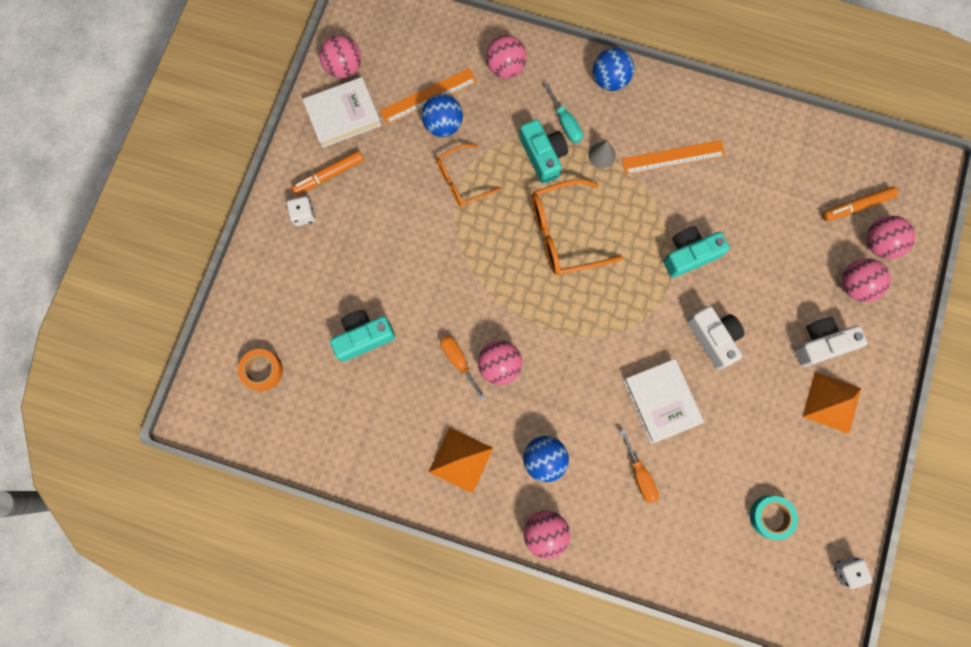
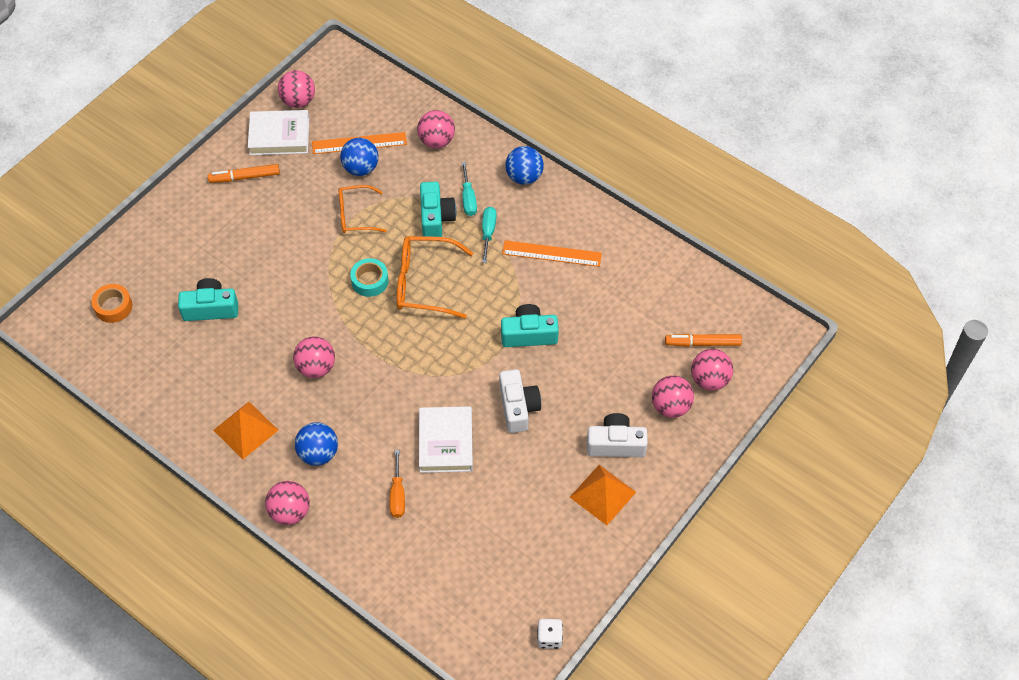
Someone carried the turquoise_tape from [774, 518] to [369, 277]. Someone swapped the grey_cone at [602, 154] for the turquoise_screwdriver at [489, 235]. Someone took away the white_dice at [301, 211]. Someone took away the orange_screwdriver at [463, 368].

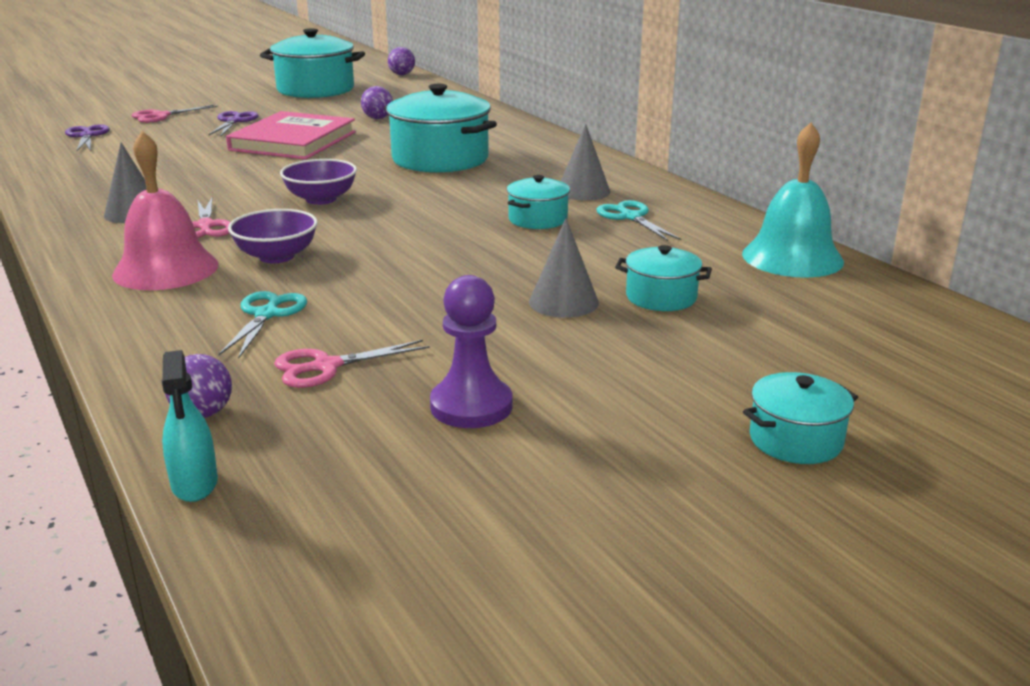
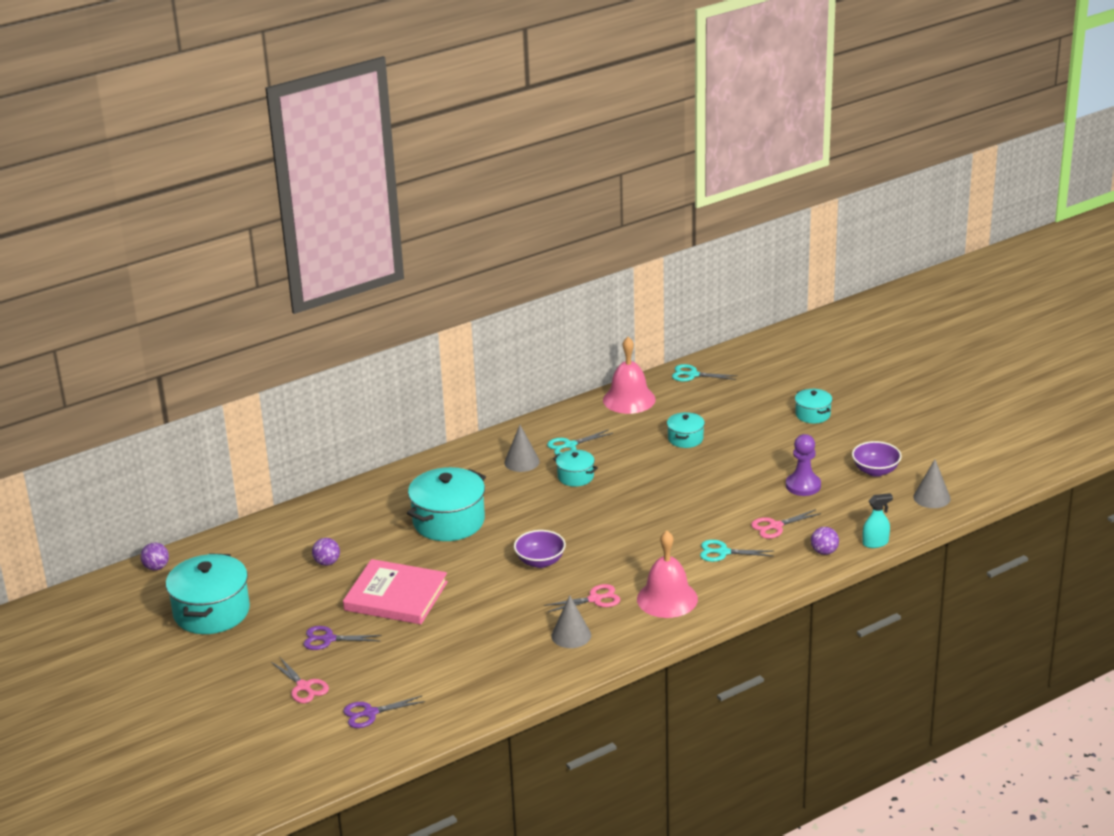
Someone repainted the turquoise_bell at [793, 200], which became the pink_bell at [629, 375]. Someone put down the turquoise_scissors at [704, 373]. Someone rotated the pink_scissors at [352, 364] by 90 degrees clockwise. Someone carried the purple_bowl from [273, 236] to [877, 459]. Someone carried the grey_cone from [564, 268] to [932, 483].

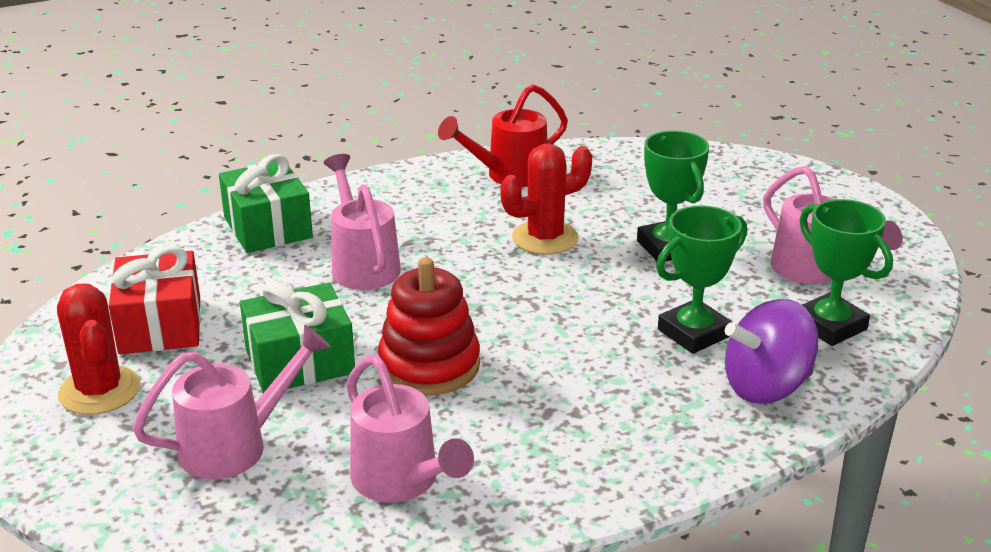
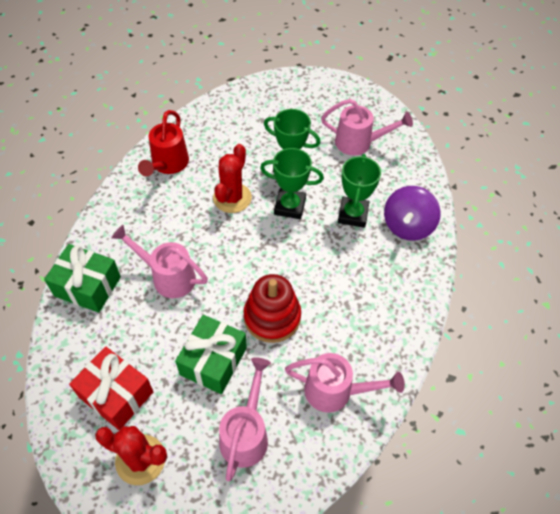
Someone carried the green_trophy from [846, 272] to [292, 183].

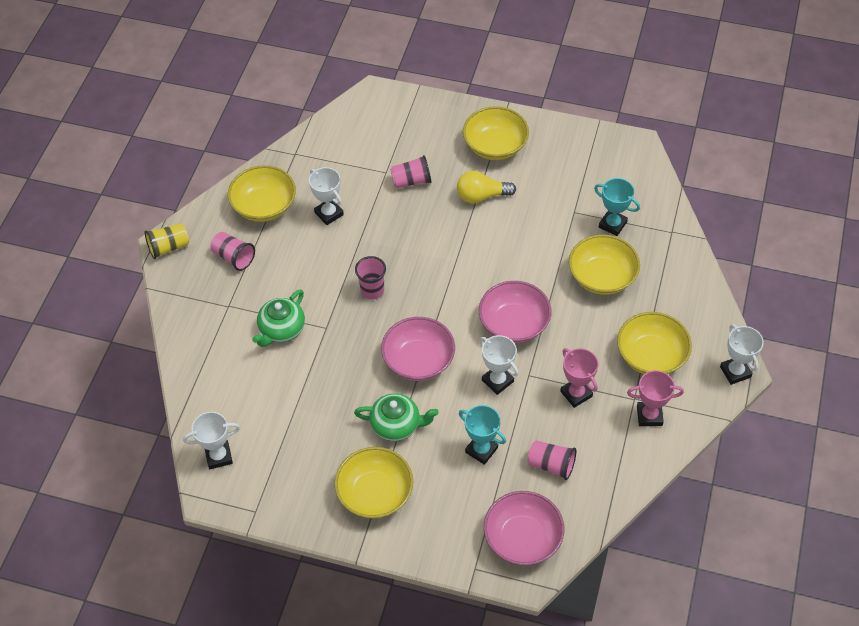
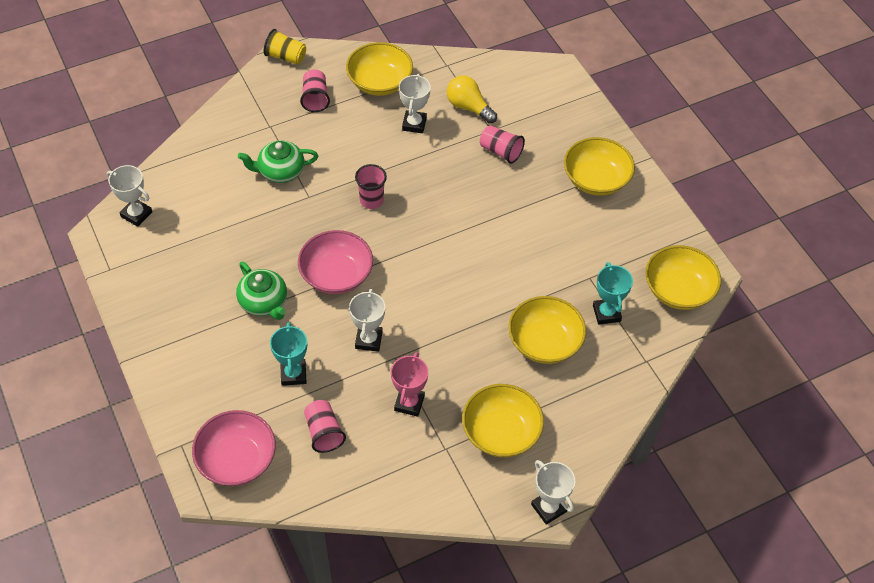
Someone carried the yellow_light_bulb from [486, 187] to [472, 99]. Someone rotated the white_trophy at [742, 354] by 60 degrees counterclockwise. Someone carried the yellow_bowl from [373, 483] to [683, 277]. Someone took away the pink_bowl at [515, 312]. Someone took away the pink_trophy at [655, 398].

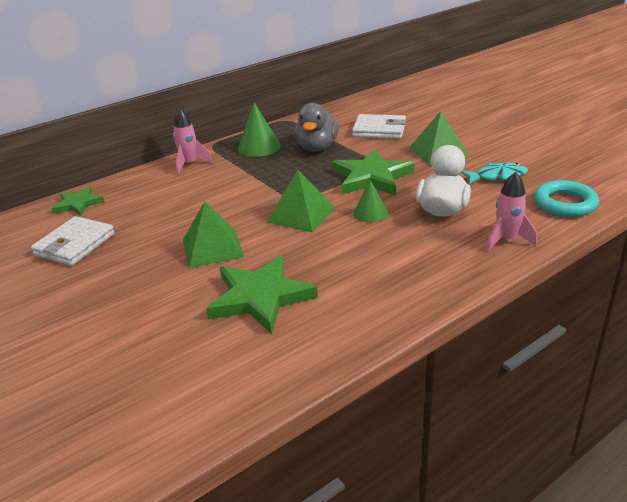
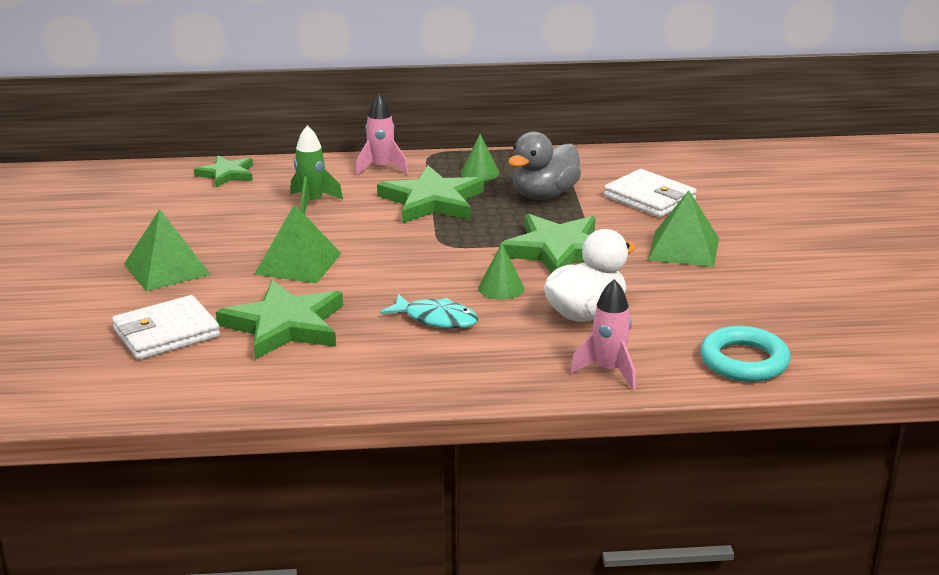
Someone carried the white_wallet from [73, 241] to [166, 327]. Someone carried the green_pyramid from [301, 201] to [167, 250]. Someone put down the green_rocket at [316, 170]. Someone put down the green_star at [430, 194]. Someone carried the turquoise_fish from [494, 173] to [429, 311]. Someone scaled the green_cone at [259, 130] by 0.65.

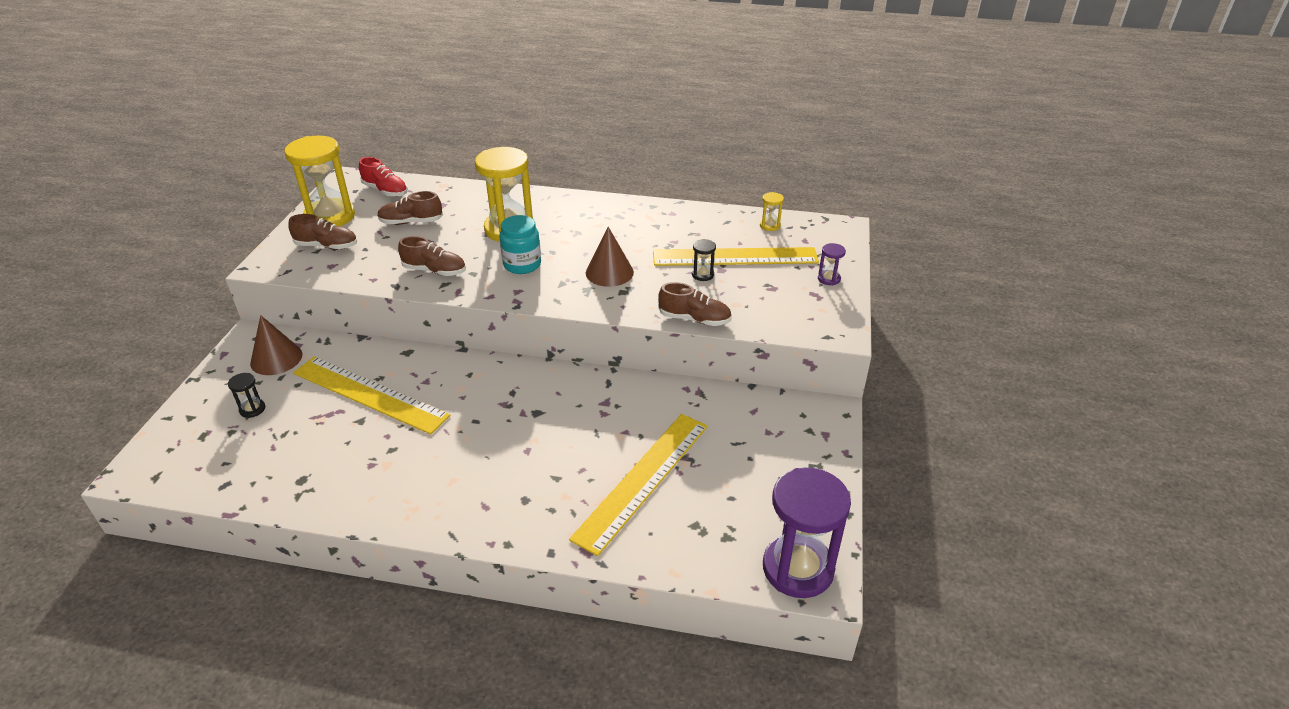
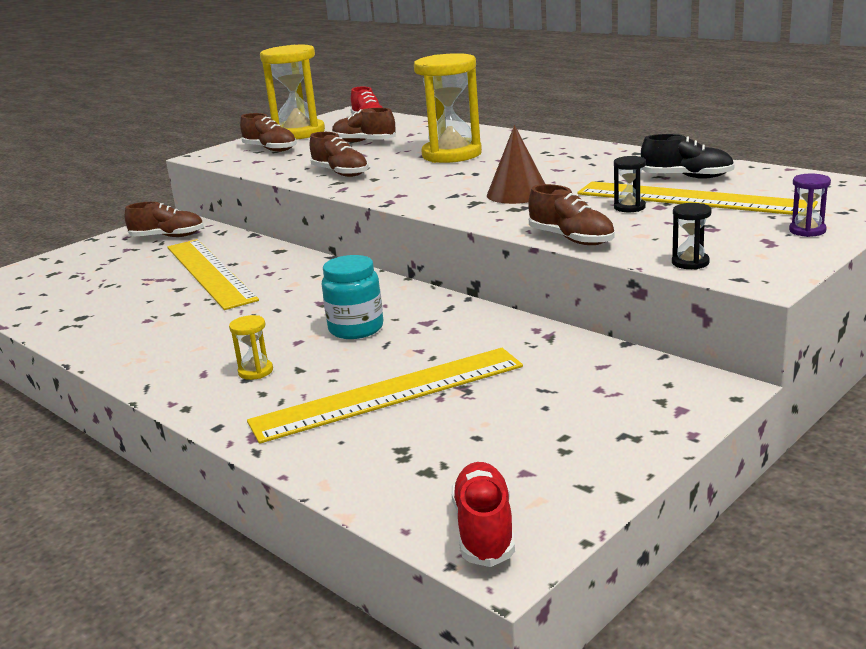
Someone swapped the brown_cone at [276, 345] for the brown_shoe at [164, 219]. Someone carried the yellow_hourglass from [772, 211] to [251, 347]. Someone carried the turquoise_jar from [520, 244] to [352, 297]. Someone swapped the purple_hourglass at [807, 533] for the red_shoe at [483, 514]. Someone put down the black_shoe at [688, 156]. Someone carried the black_hourglass from [246, 395] to [691, 236].

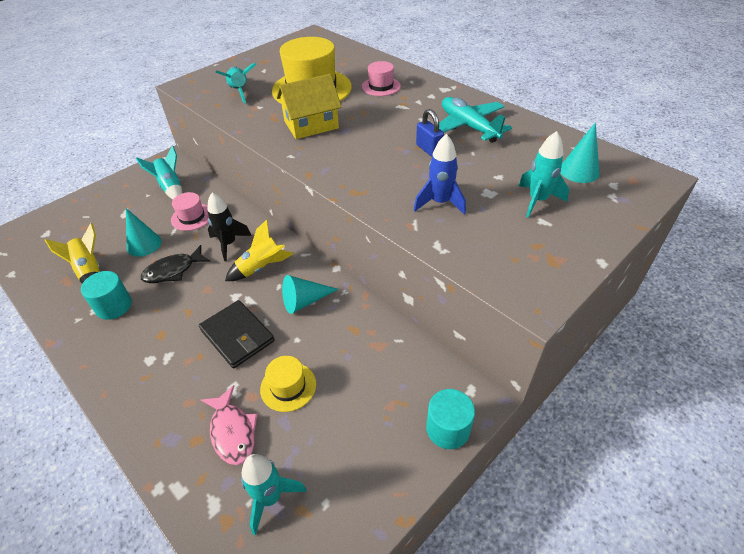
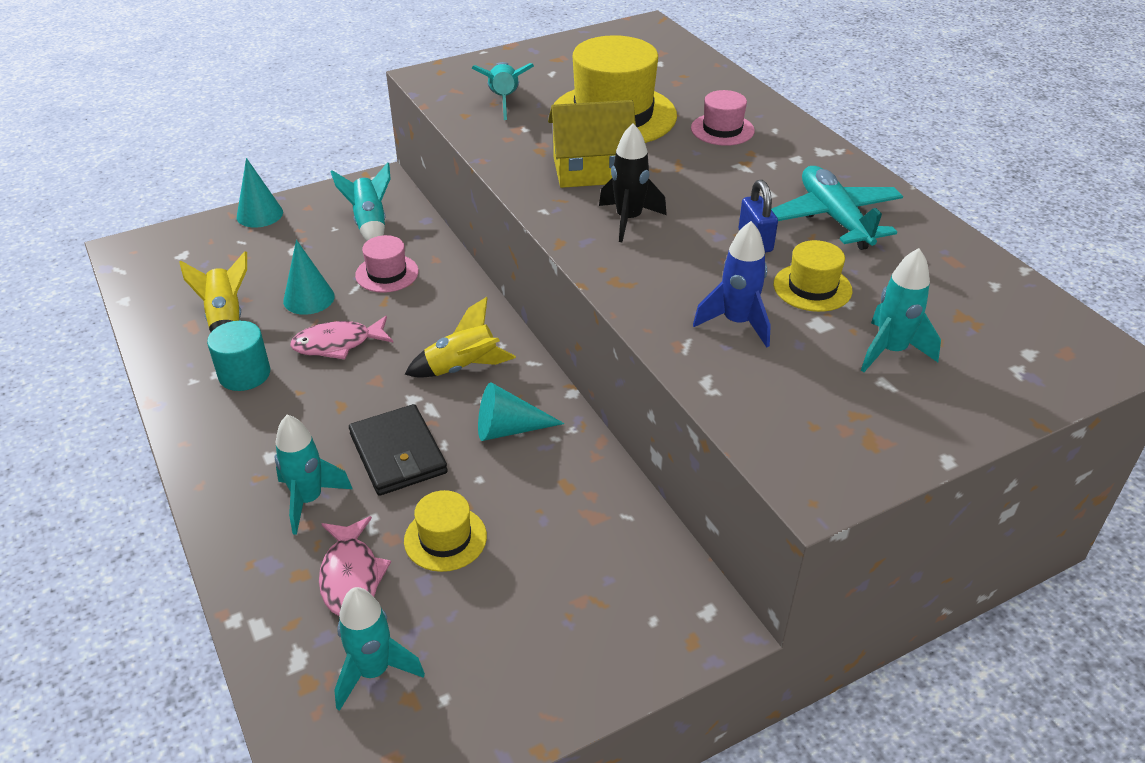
Someone carried the turquoise_cone from [580, 152] to [260, 193]. Someone put down the turquoise_rocket at [313, 475]. Someone repainted the black_fish at [176, 264], which became the pink_fish at [341, 337]. Someone carried the black_rocket from [229, 226] to [633, 182]. Someone put down the yellow_hat at [813, 276]. Someone took away the turquoise_cylinder at [450, 419].

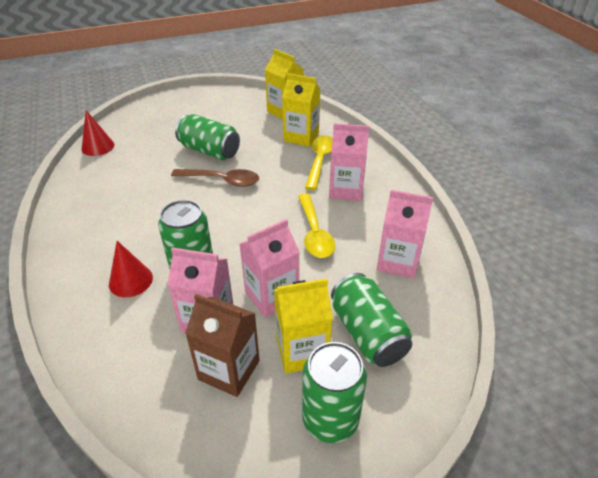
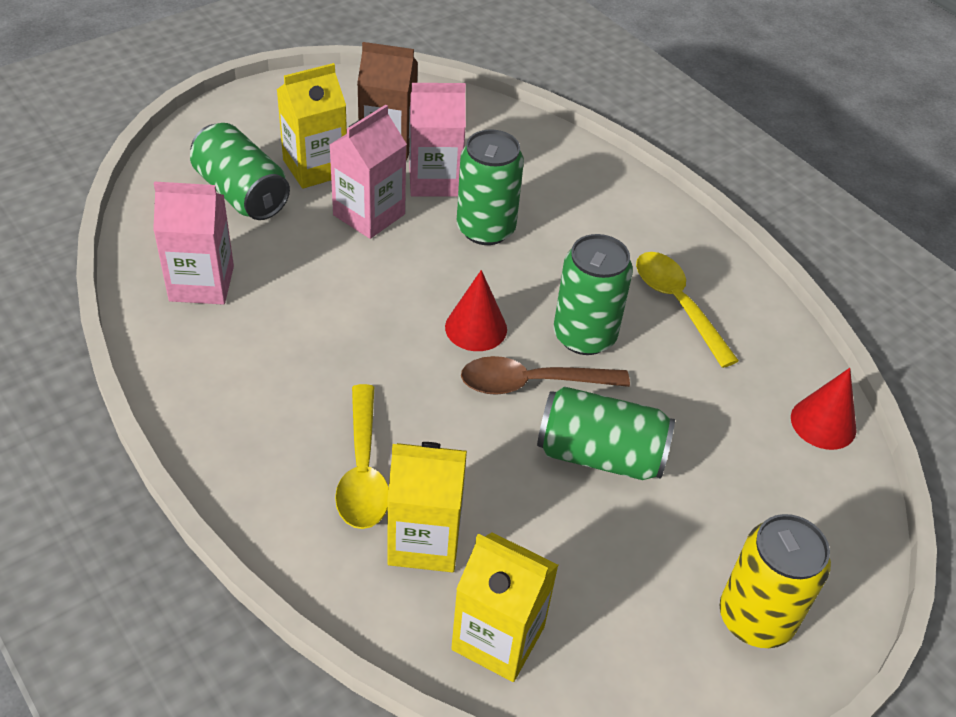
Someone carried the red_cone from [131, 269] to [476, 310]. Someone carried the green_can from [334, 392] to [593, 294]. Someone carried the yellow_spoon from [316, 225] to [687, 310]. Someone put down the yellow_can at [775, 581]. Someone took away the pink_carton at [349, 162].

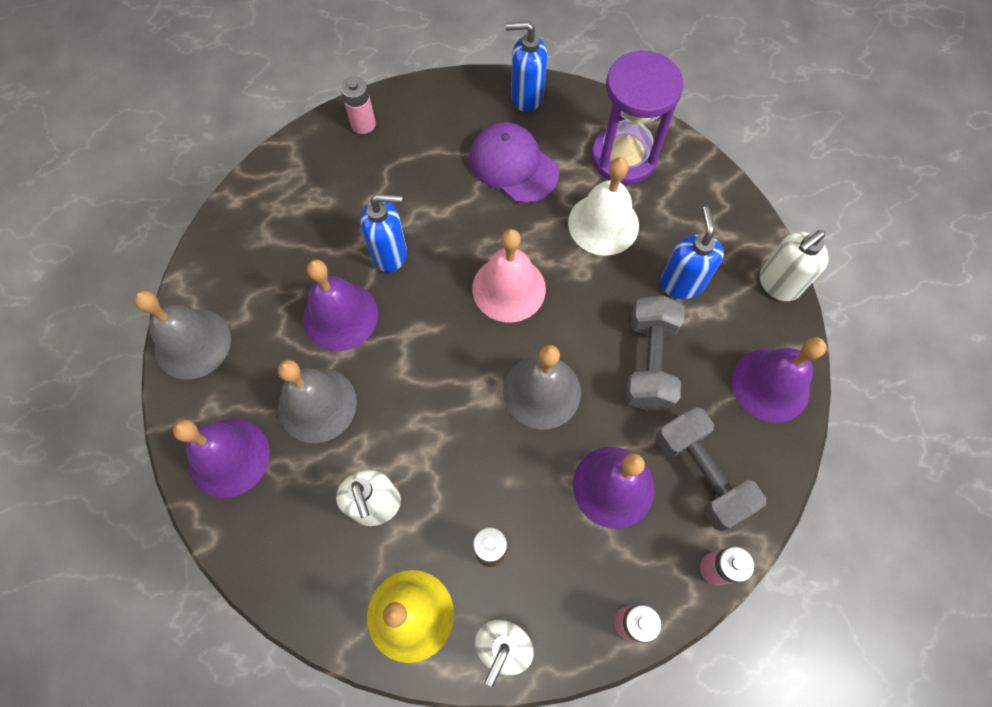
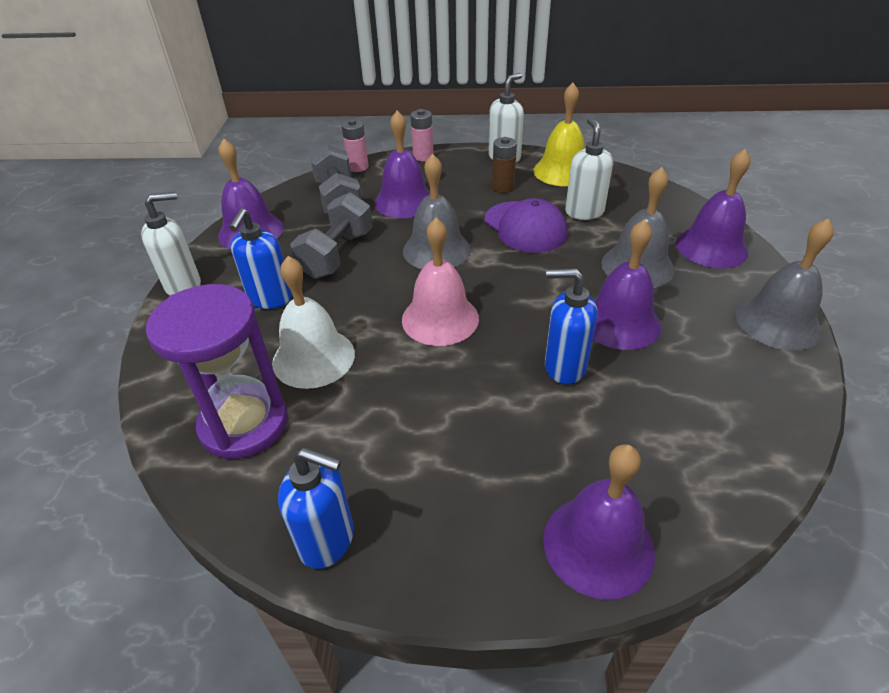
Someone carried the purple_cap from [514, 162] to [526, 225]. Someone swapped the pink_battery at [358, 105] for the purple_bell at [599, 522].

